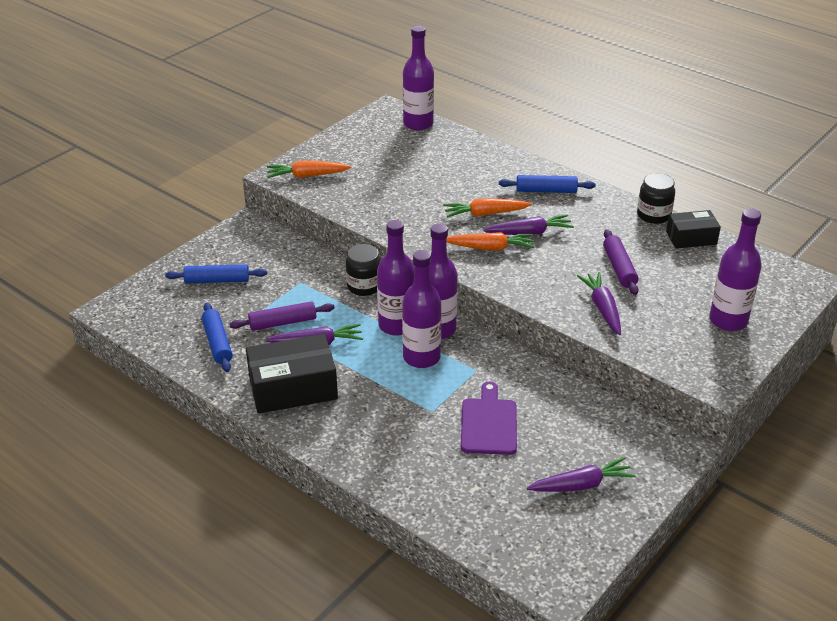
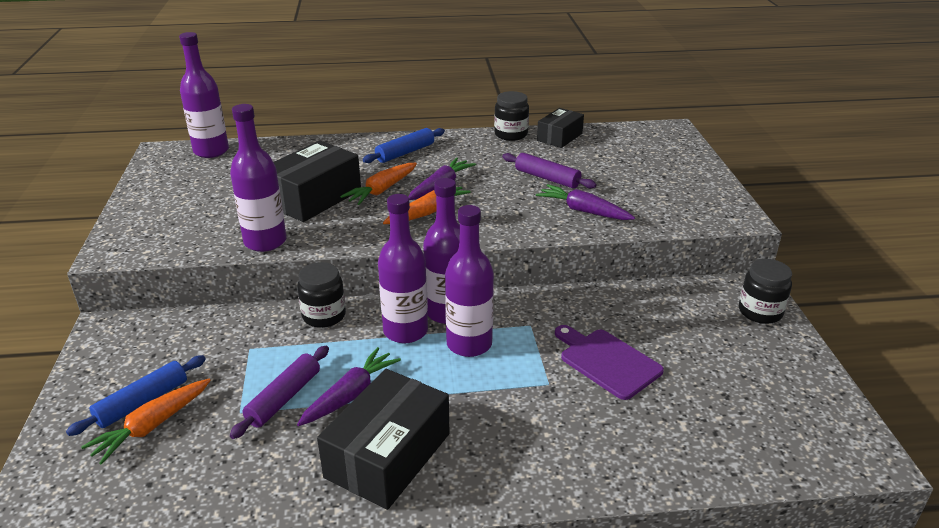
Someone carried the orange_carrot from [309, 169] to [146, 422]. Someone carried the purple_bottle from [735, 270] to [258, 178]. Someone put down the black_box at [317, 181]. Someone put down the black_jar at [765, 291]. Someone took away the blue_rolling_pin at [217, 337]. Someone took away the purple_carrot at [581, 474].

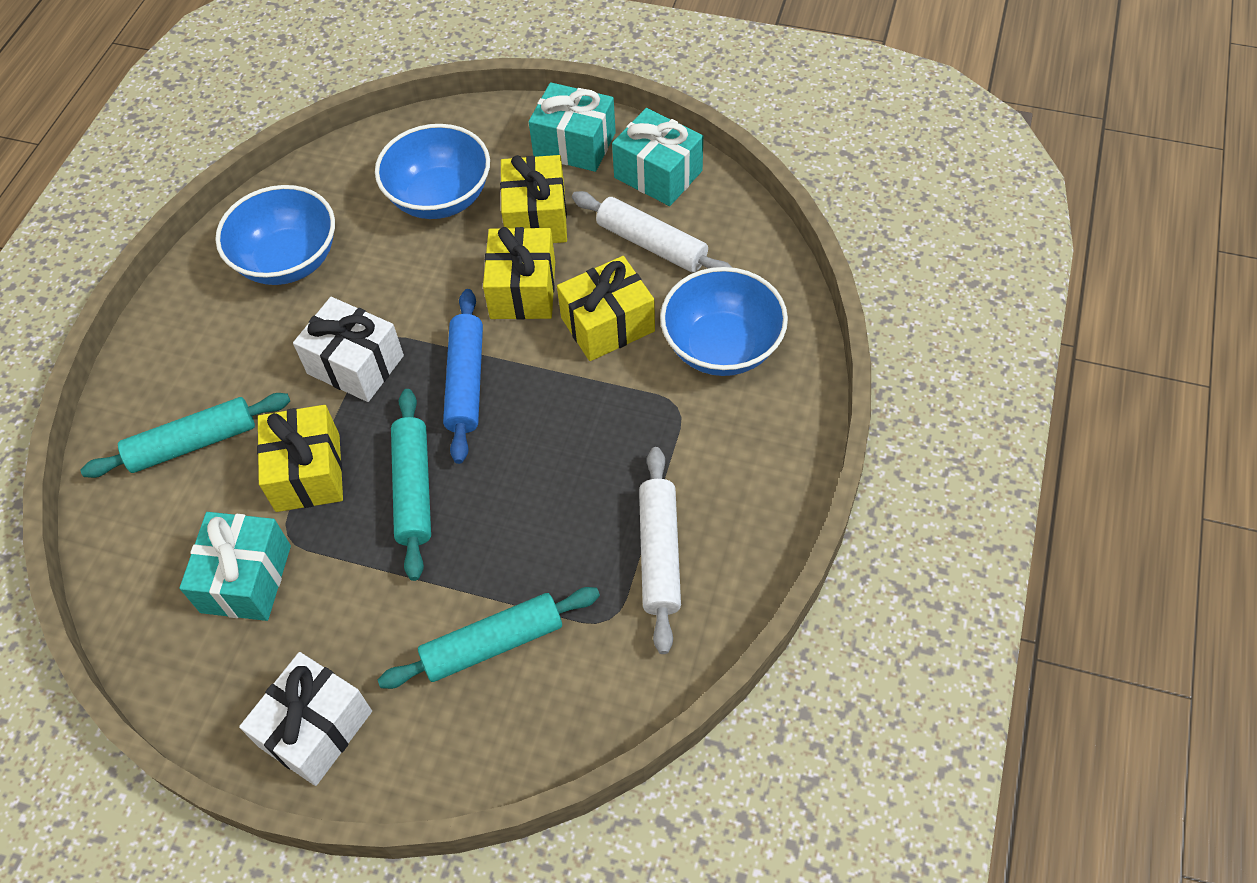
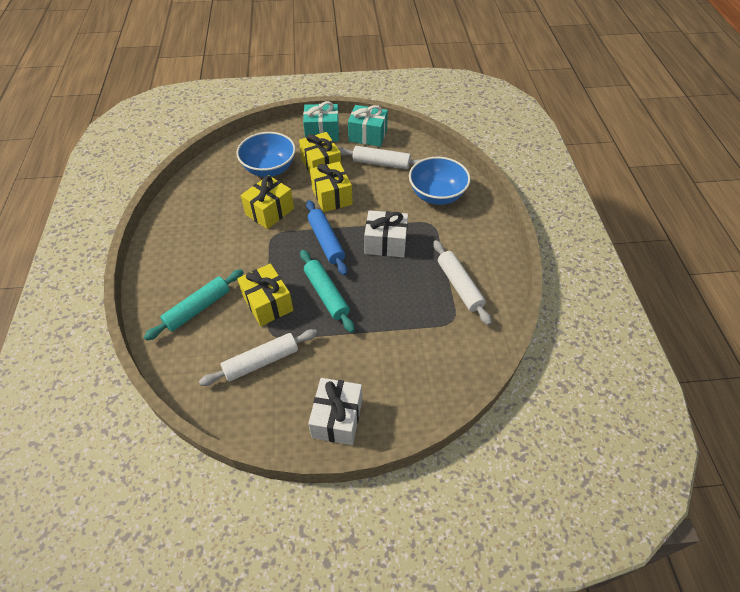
Someone swapped the turquoise_gift at [235, 566] for the white_rolling_pin at [258, 357]. Someone carried the yellow_gift from [606, 308] to [267, 202]. Someone carried the white_gift from [348, 349] to [386, 233]. Someone took away the blue_bowl at [275, 235]. Someone took away the turquoise_rolling_pin at [489, 638].

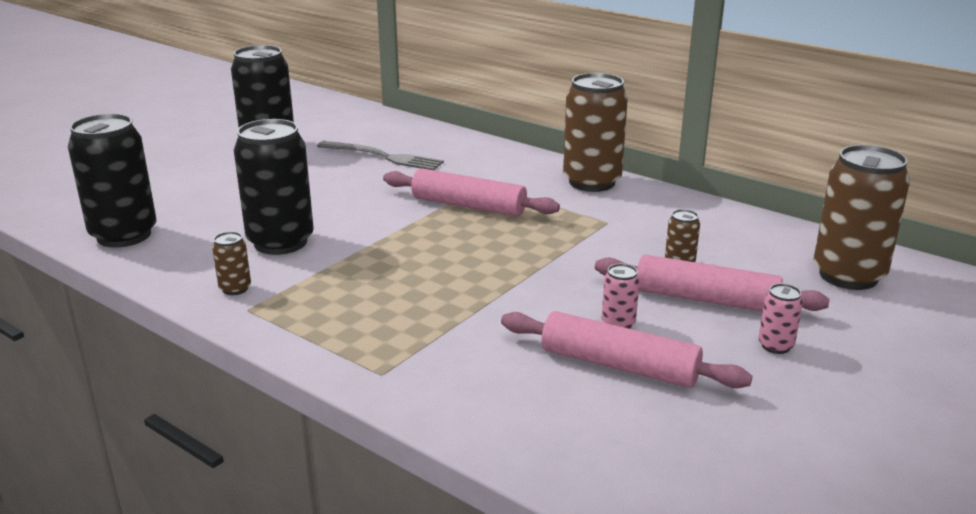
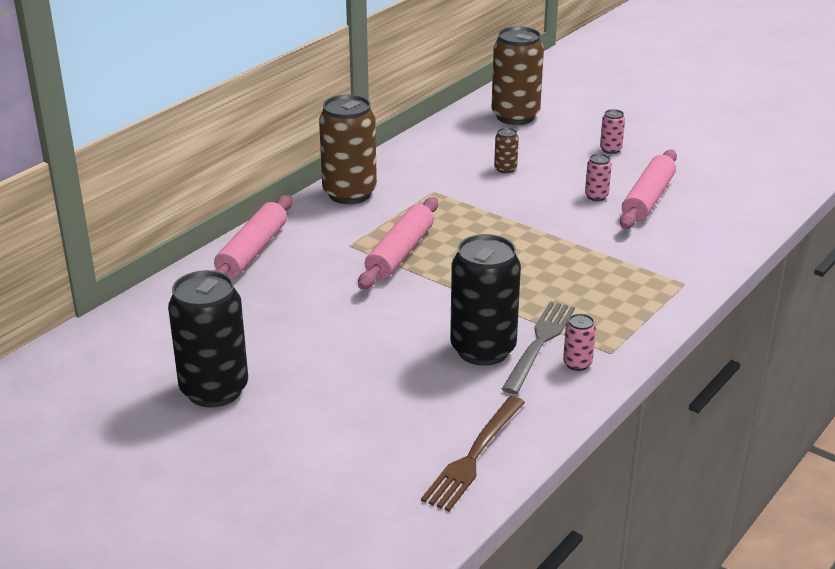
Someone carried the pink_rolling_pin from [712, 283] to [253, 237]. Someone swapped the black_can at [112, 181] for the brown_fork at [473, 453]. Someone carried the grey_fork from [380, 155] to [538, 347]. Someone repainted the brown_can at [231, 263], which became the pink_can at [579, 342].

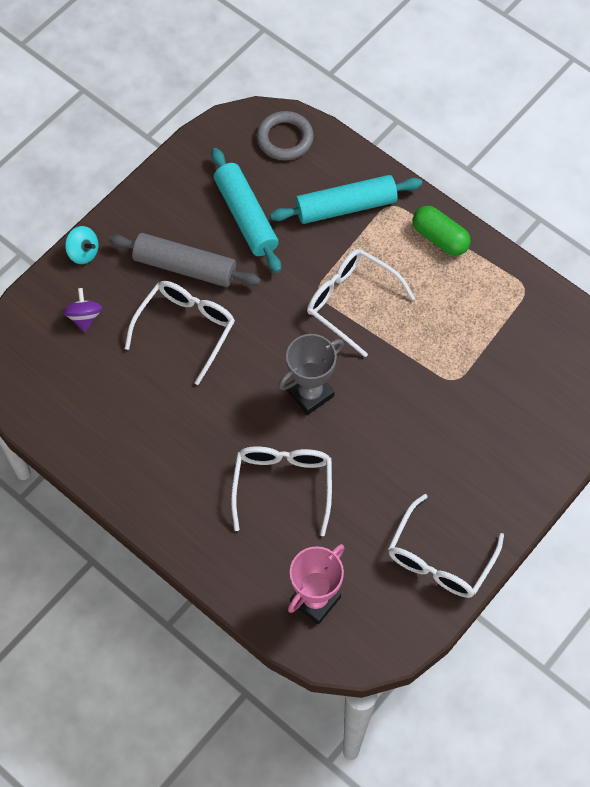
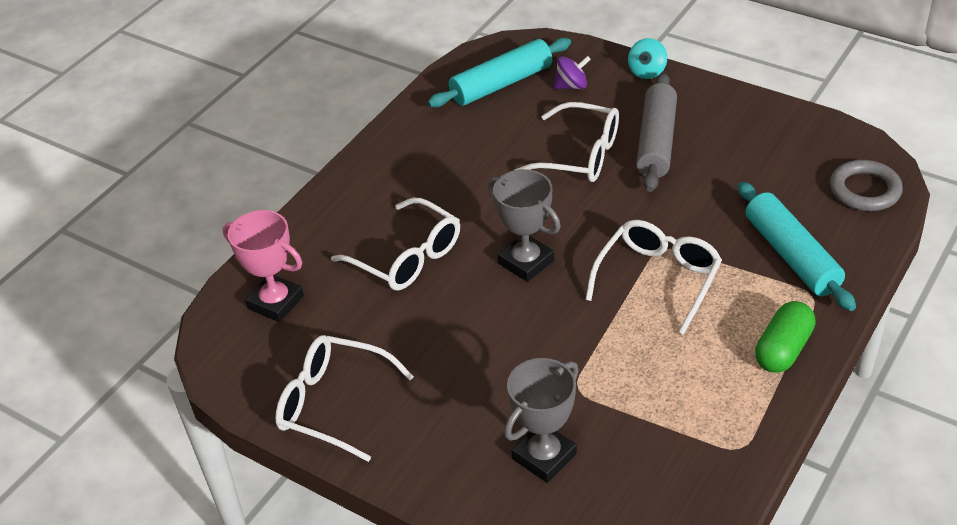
Someone rotated the white_glasses at [281, 491] by 45 degrees clockwise. Someone carried the turquoise_rolling_pin from [246, 210] to [499, 72]. Someone put down the grey_trophy at [541, 420].

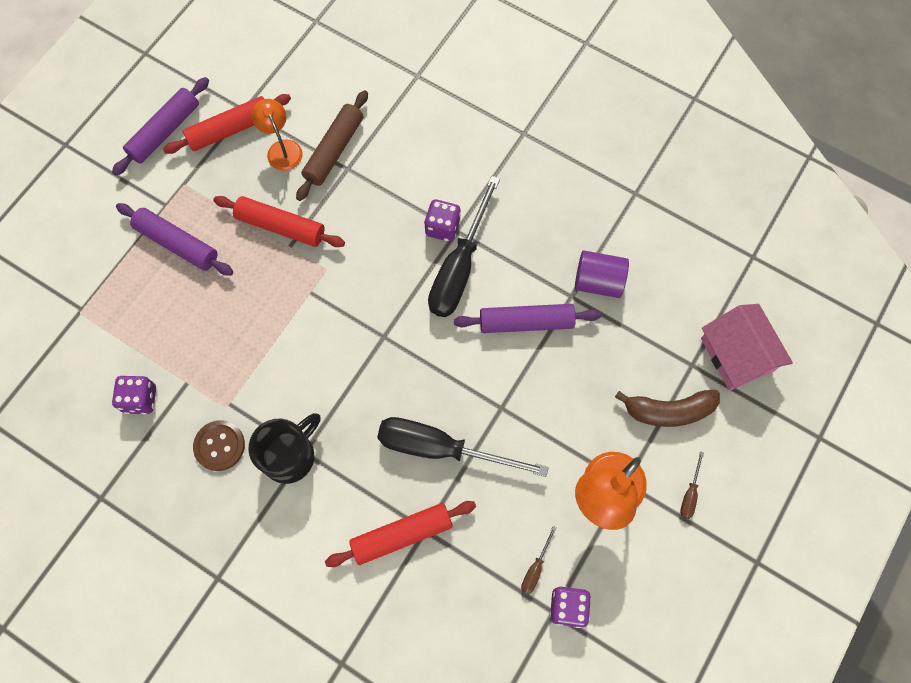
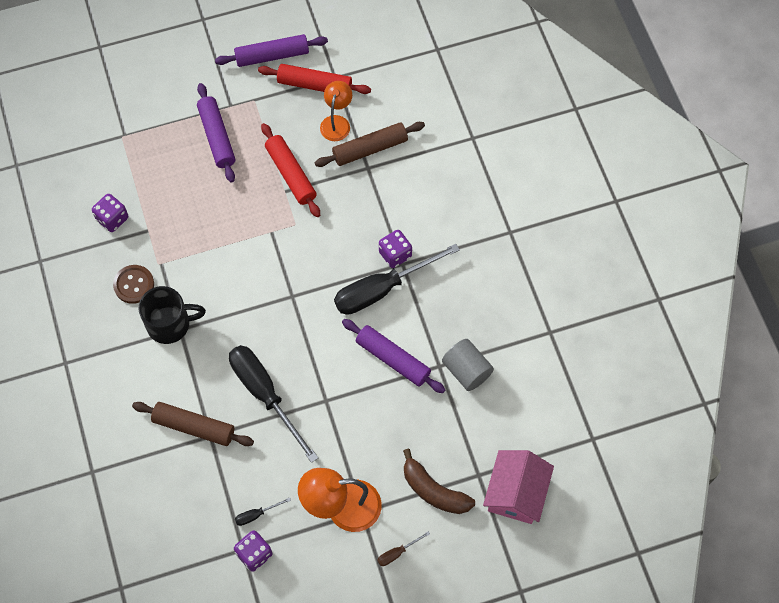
Someone repainted the red_rolling_pin at [400, 534], which became the brown_rolling_pin at [193, 424]. Someone repainted the brown_screwdriver at [538, 560], which became the black_screwdriver at [263, 511]. Someone repainted the purple_cylinder at [602, 274], which became the grey_cylinder at [468, 365].

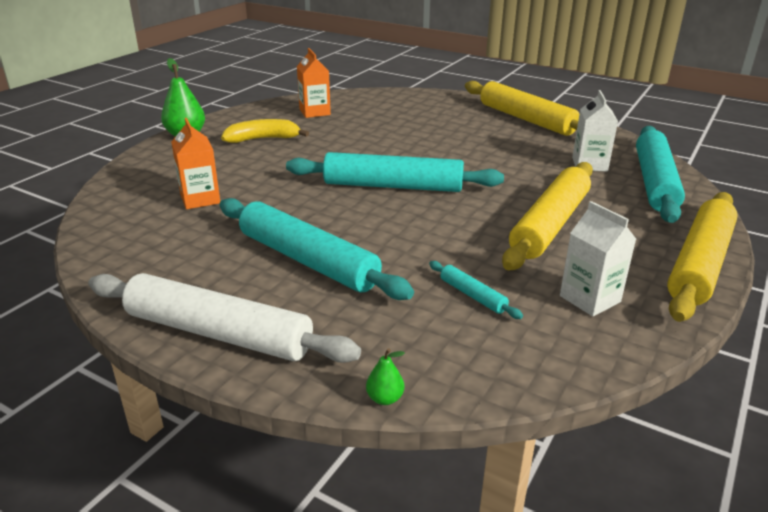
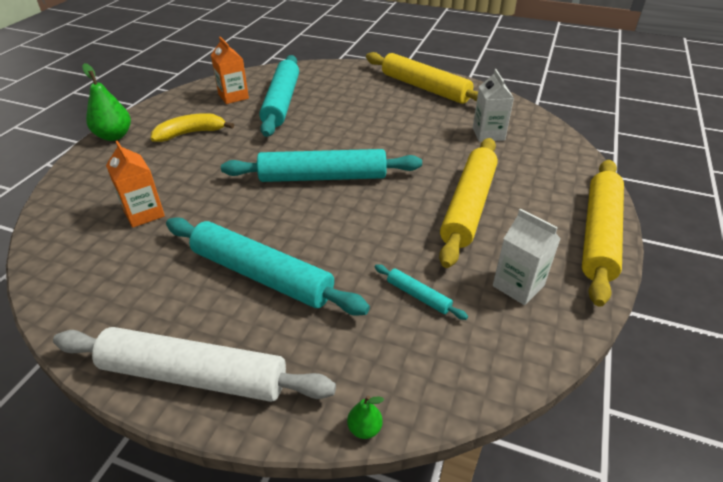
Someone carried the turquoise_rolling_pin from [660, 174] to [279, 96].

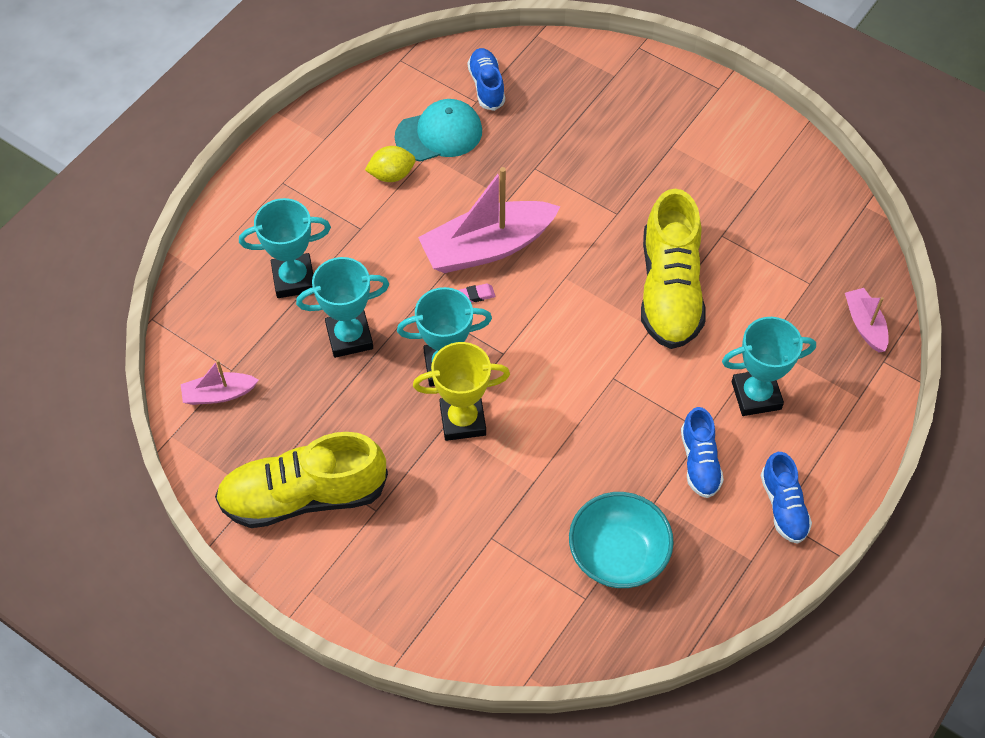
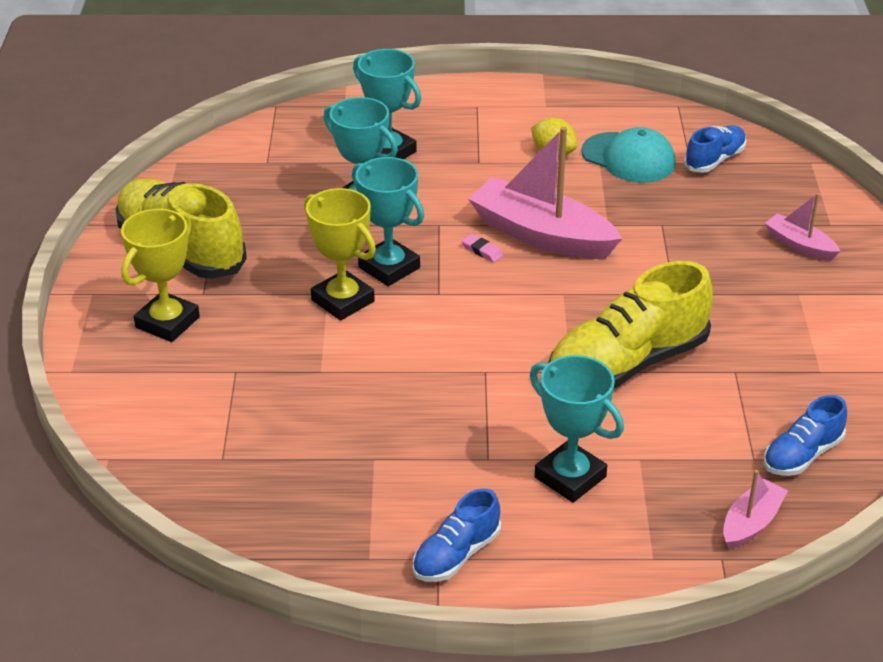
Someone put down the yellow_trophy at [160, 275]. Someone carried the blue_shoe from [702, 452] to [805, 435]. Someone carried the pink_boat from [220, 382] to [803, 227]. Someone took away the turquoise_bowl at [621, 540].

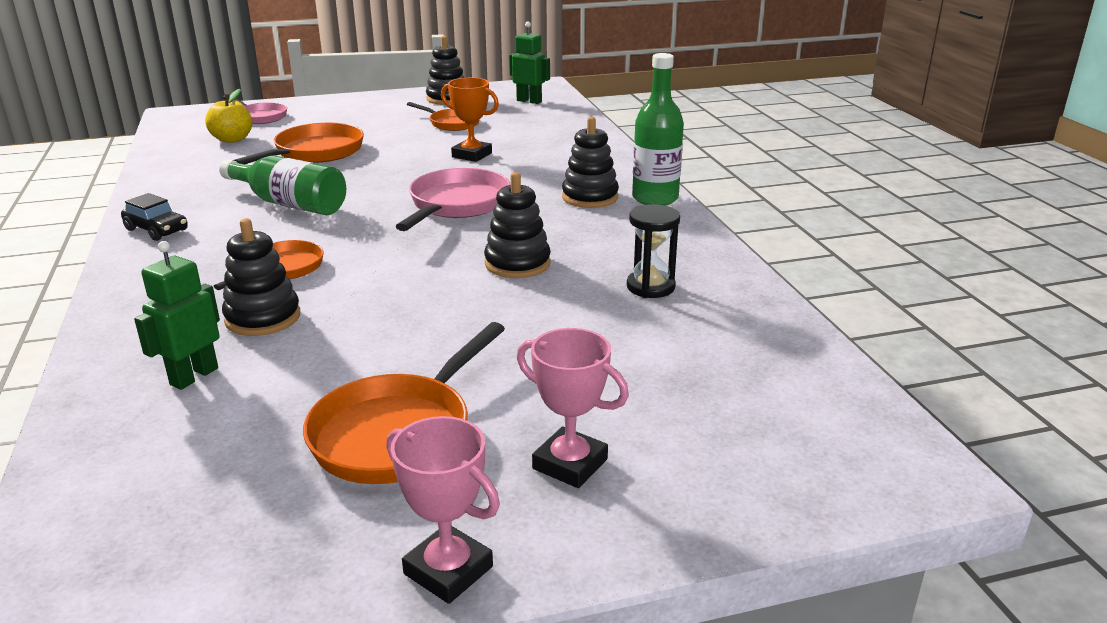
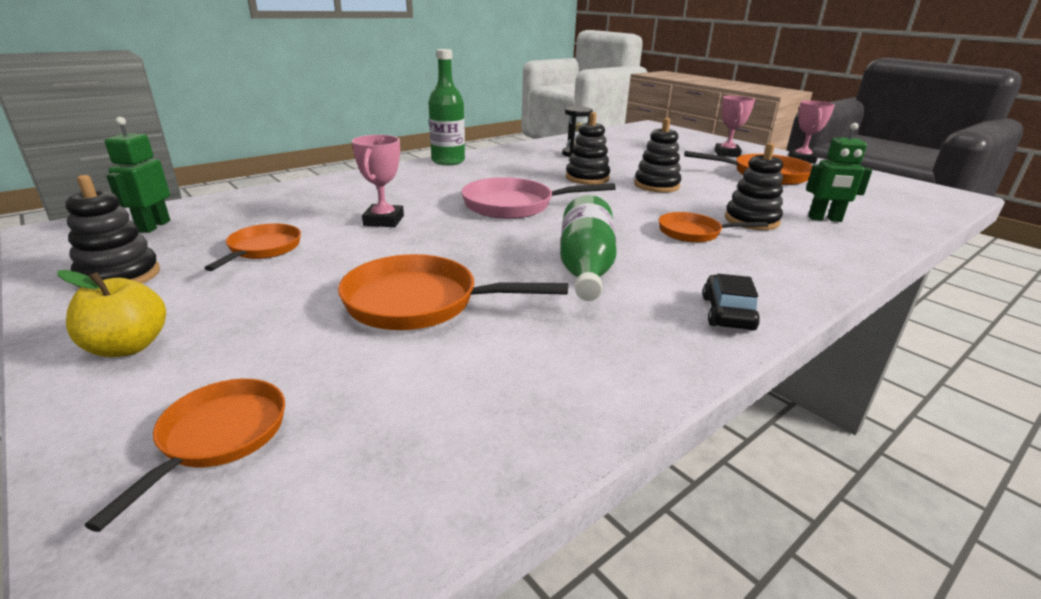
Someone carried the yellow_apple from [228, 116] to [111, 313]. Someone repainted the pink_pan at [254, 109], which became the orange_pan at [184, 455]. Someone repainted the orange_trophy at [470, 120], which became the pink_trophy at [378, 181]. Someone carried the black_stacking_toy from [590, 162] to [657, 155].

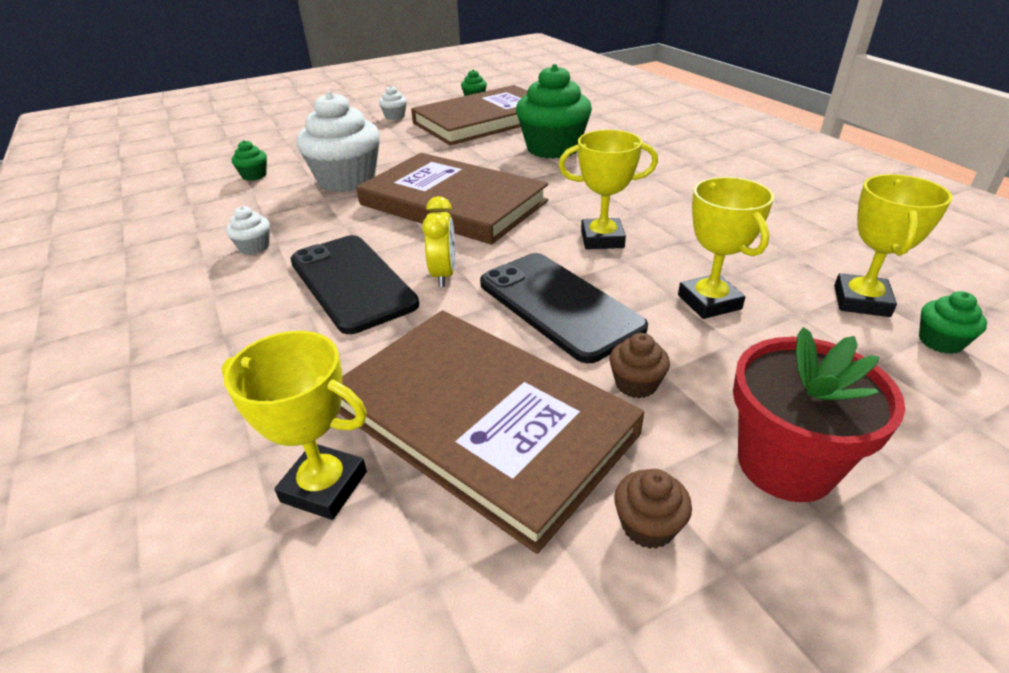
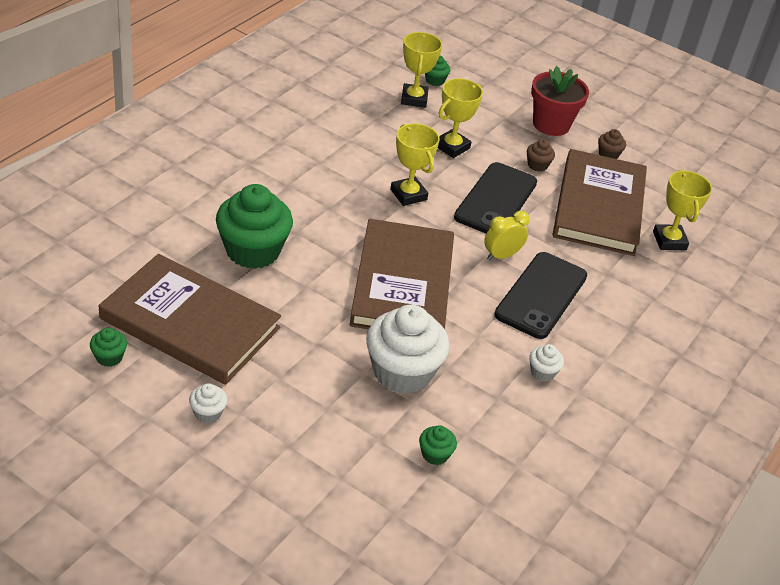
Someone rotated the yellow_trophy at [893, 245] by 75 degrees counterclockwise.

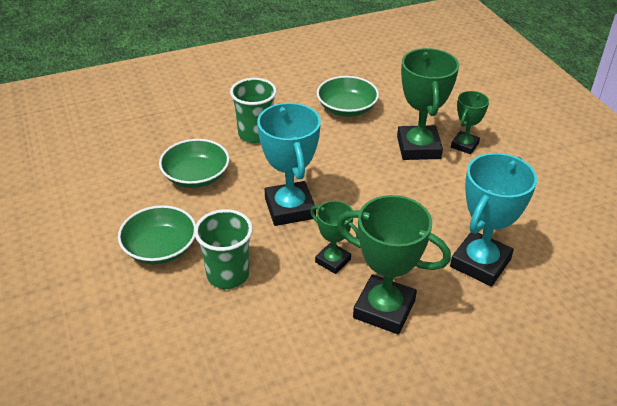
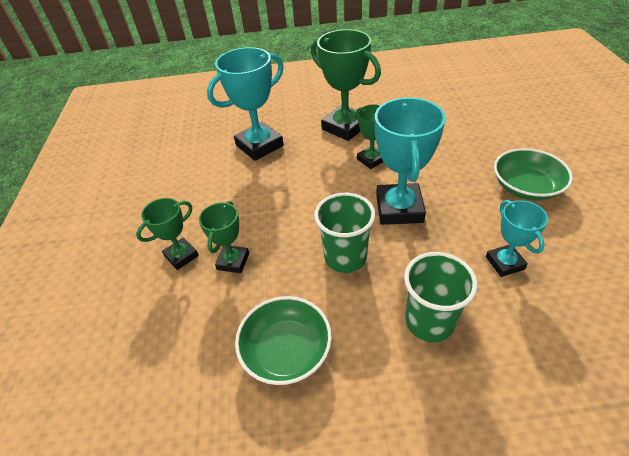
Someone scaled the green_trophy at [428, 104] by 0.57. Someone carried the green_cup from [223, 249] to [344, 233]. Someone swapped the green_bowl at [194, 163] for the turquoise_trophy at [517, 238].

